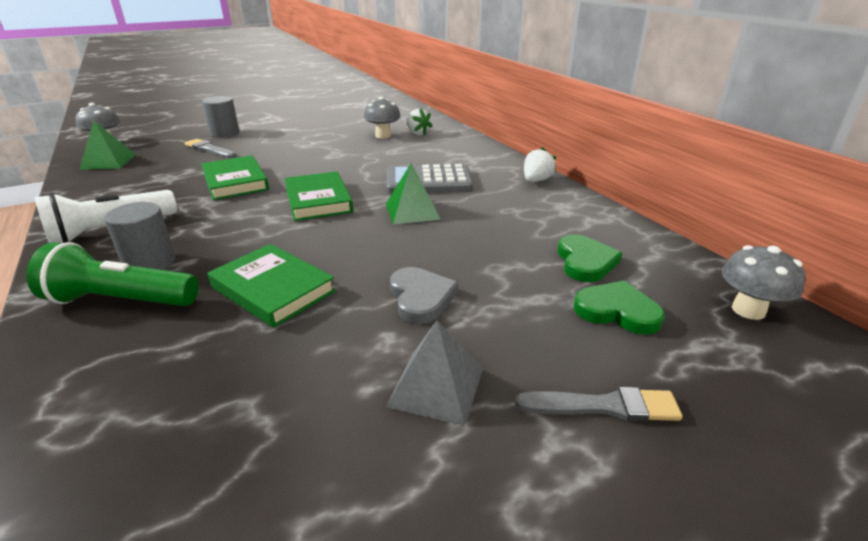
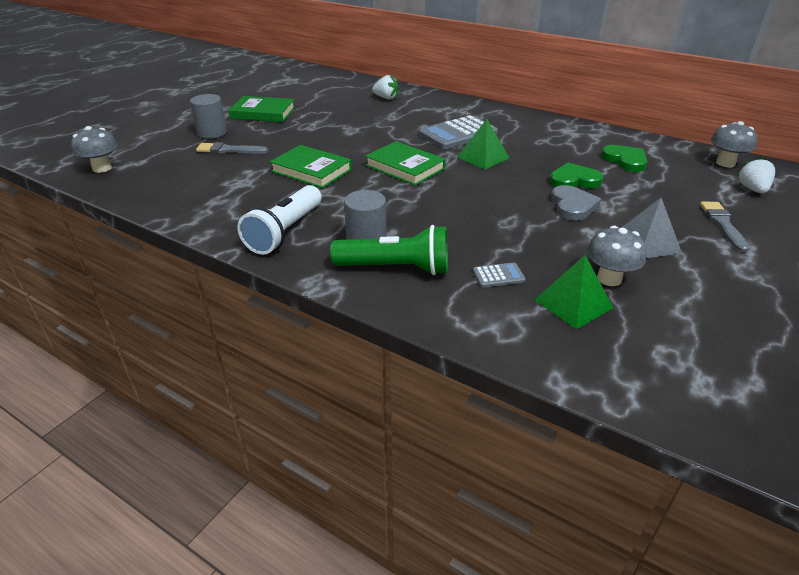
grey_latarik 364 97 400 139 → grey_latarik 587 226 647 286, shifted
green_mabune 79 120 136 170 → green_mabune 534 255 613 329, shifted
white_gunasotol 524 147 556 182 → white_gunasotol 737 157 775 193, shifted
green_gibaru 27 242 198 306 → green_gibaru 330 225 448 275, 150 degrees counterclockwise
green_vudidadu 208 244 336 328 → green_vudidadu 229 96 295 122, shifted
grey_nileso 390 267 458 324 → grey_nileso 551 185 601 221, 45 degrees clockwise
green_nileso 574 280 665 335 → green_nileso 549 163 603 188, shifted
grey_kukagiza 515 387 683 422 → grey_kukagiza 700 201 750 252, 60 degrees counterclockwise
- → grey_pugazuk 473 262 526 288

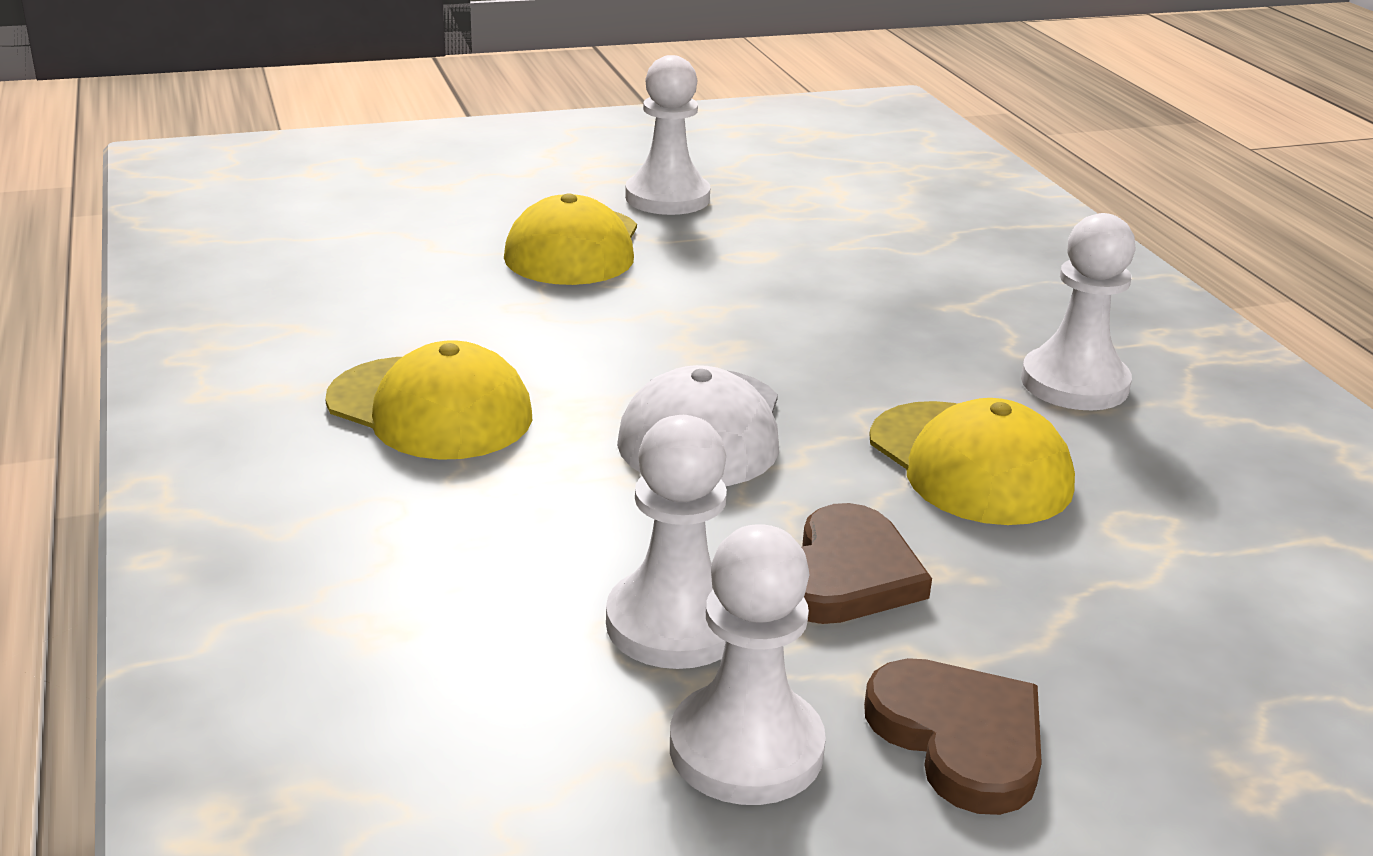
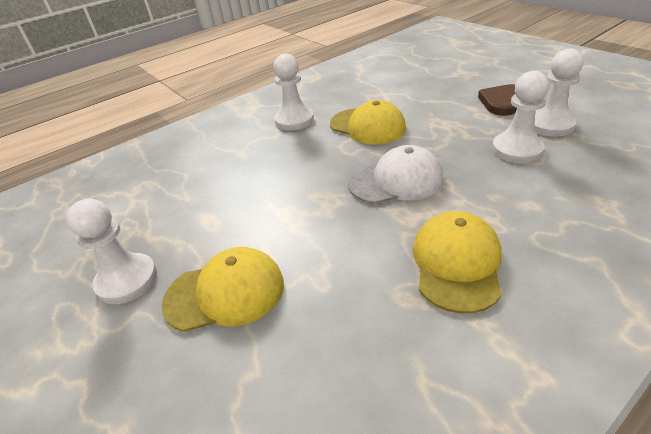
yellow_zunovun 870 398 1075 525 → yellow_zunovun 330 100 406 145, 90 degrees clockwise
brown_nileso 802 503 932 624 → -

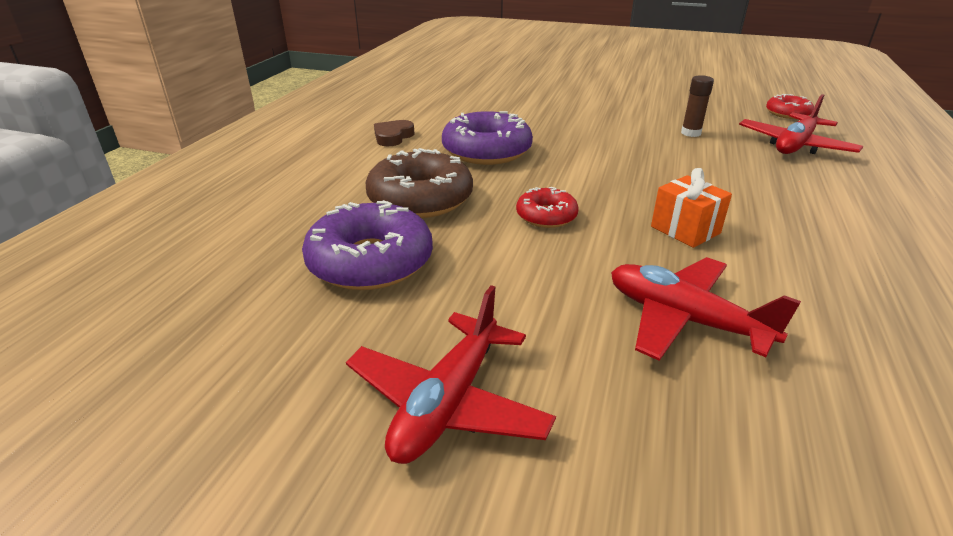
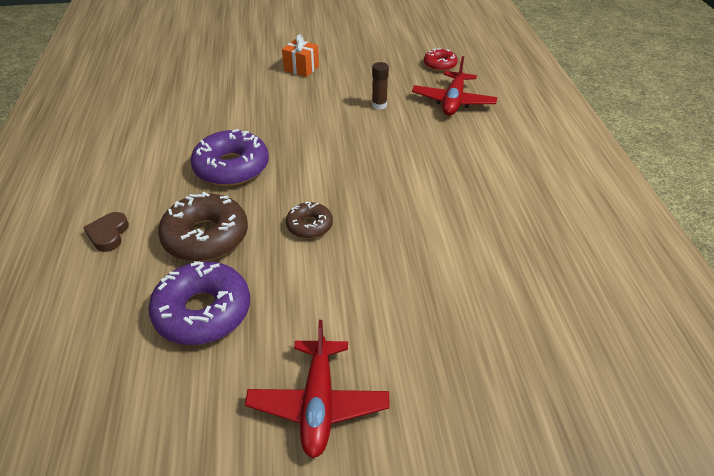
brown_nileso 374 120 414 146 → brown_nileso 83 212 129 252, shifted
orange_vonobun 651 168 732 248 → orange_vonobun 282 34 319 77, shifted
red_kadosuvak 516 187 578 228 → brown_kadosuvak 286 202 333 239
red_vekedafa 611 257 801 361 → -

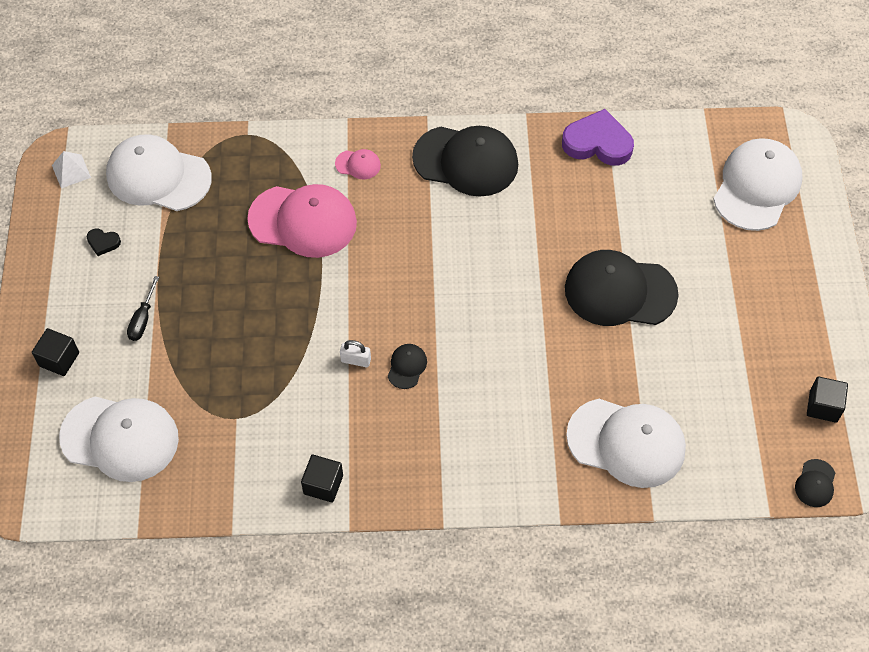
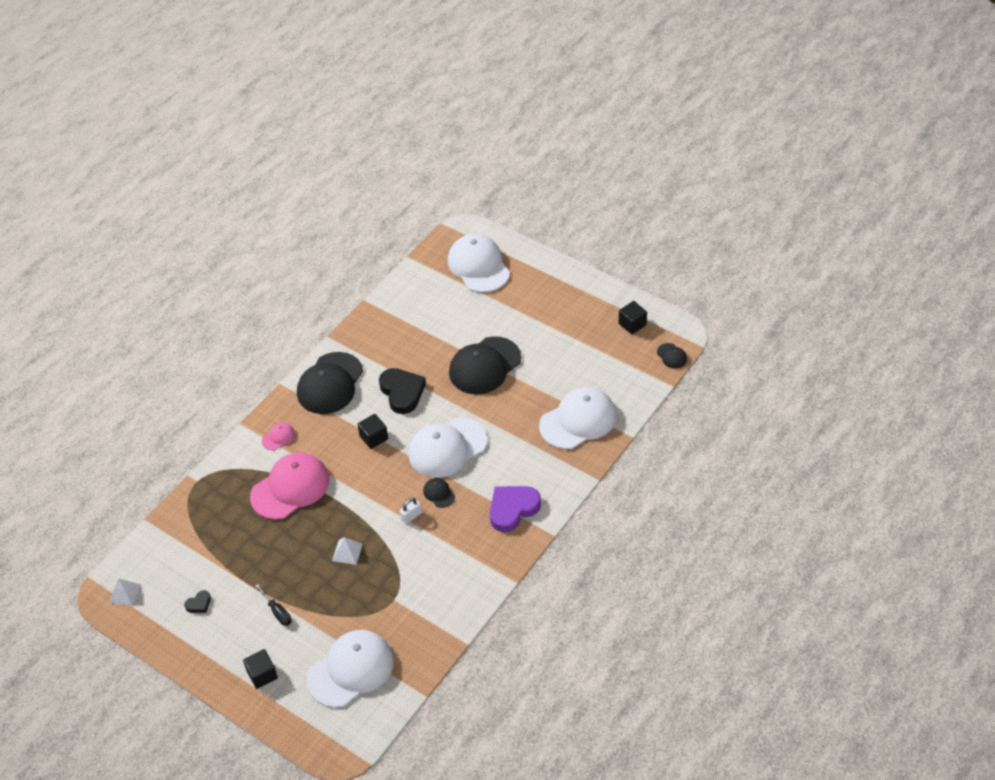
purple_nileso 562 109 634 166 → purple_nileso 490 486 541 532, shifted
black_zunovun 412 126 518 197 → black_zunovun 297 352 363 414, 150 degrees clockwise
white_zunovun 106 134 212 211 → white_zunovun 408 418 487 478, shifted
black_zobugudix 301 454 343 503 → black_zobugudix 357 414 388 449, shifted
- → black_nileso 379 368 426 414
- → white_mabune 332 537 363 565

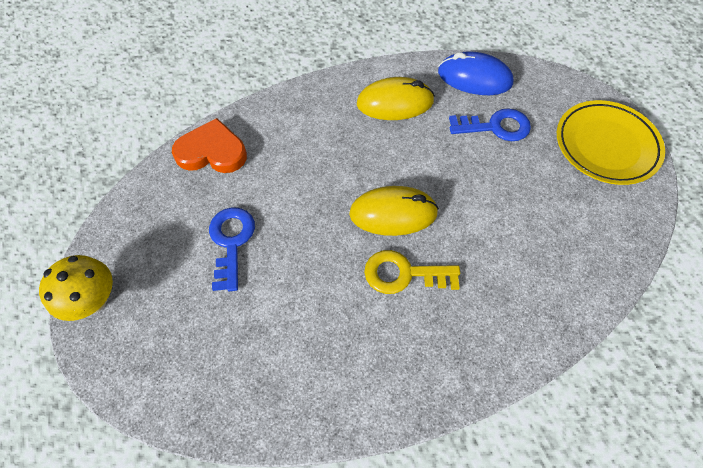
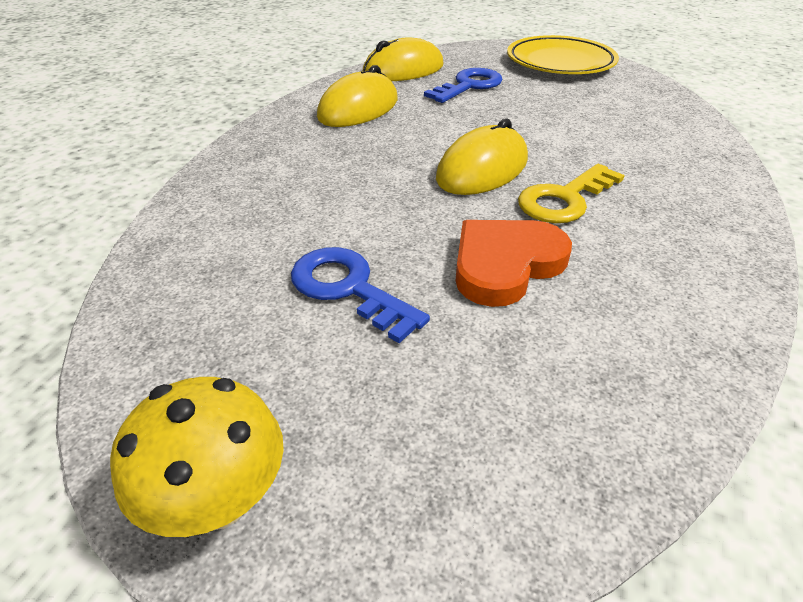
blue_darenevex 438 51 514 95 → yellow_darenevex 363 37 443 81
orange_nileso 172 118 247 173 → orange_nileso 455 220 572 307, shifted

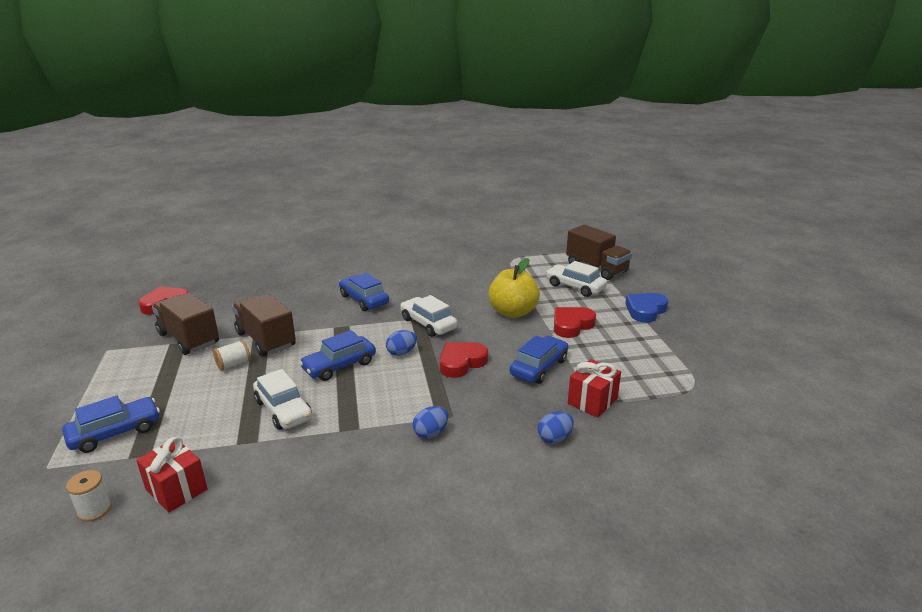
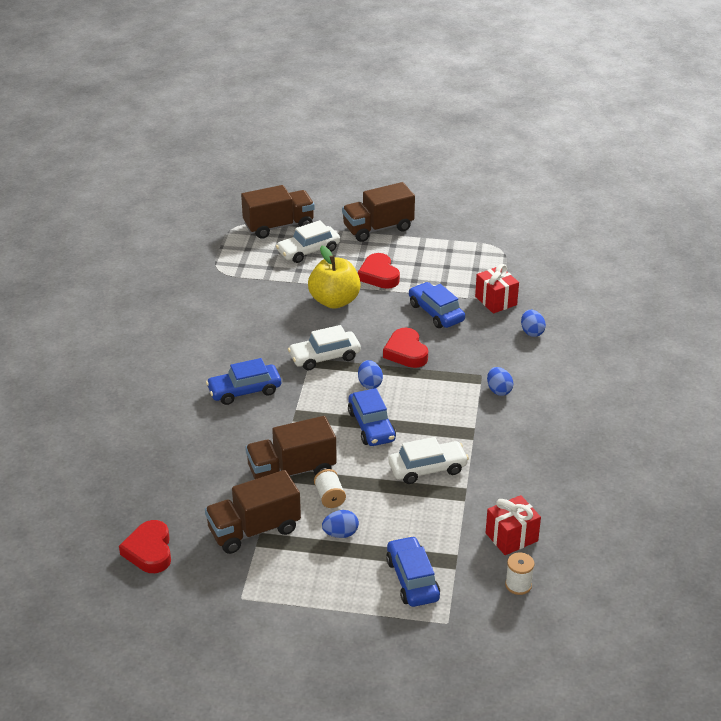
blue_nileso 625 293 668 323 → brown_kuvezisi 342 182 415 242
- → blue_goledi 322 510 359 538

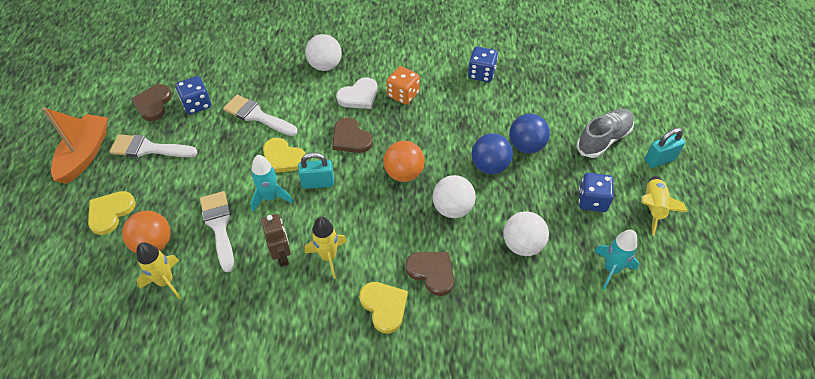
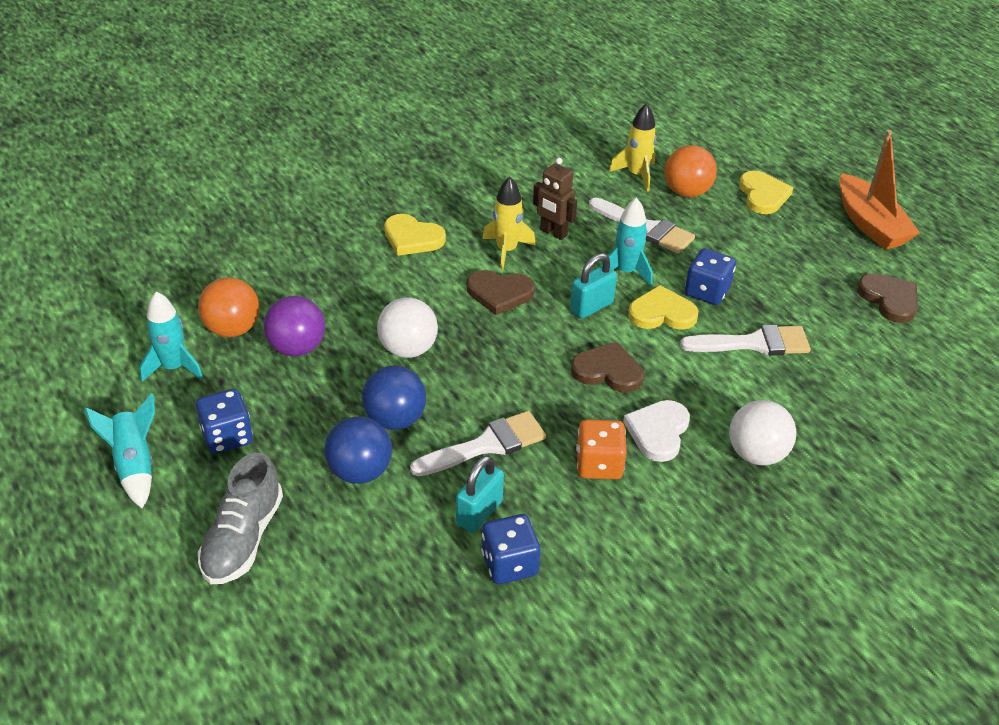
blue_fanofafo 175 76 211 114 → blue_fanofafo 685 248 736 305, shifted
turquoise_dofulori 645 128 685 168 → turquoise_dofulori 456 455 504 533, shifted
white_kukagiza 109 134 197 157 → white_kukagiza 410 411 546 476, shifted
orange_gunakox 384 141 425 182 → orange_gunakox 198 277 259 337, shifted
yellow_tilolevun 642 176 688 236 → turquoise_tilolevun 85 393 155 508
white_gunakox 503 211 549 256 → purple_gunakox 263 296 325 356
brown_nileso 405 252 454 296 → brown_nileso 467 270 535 315, shifted

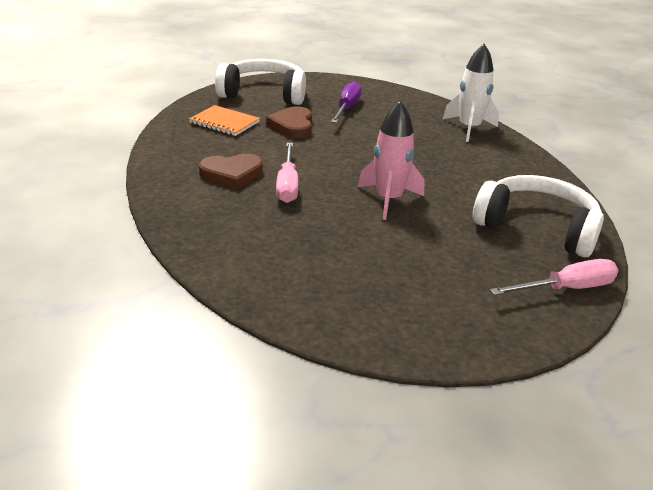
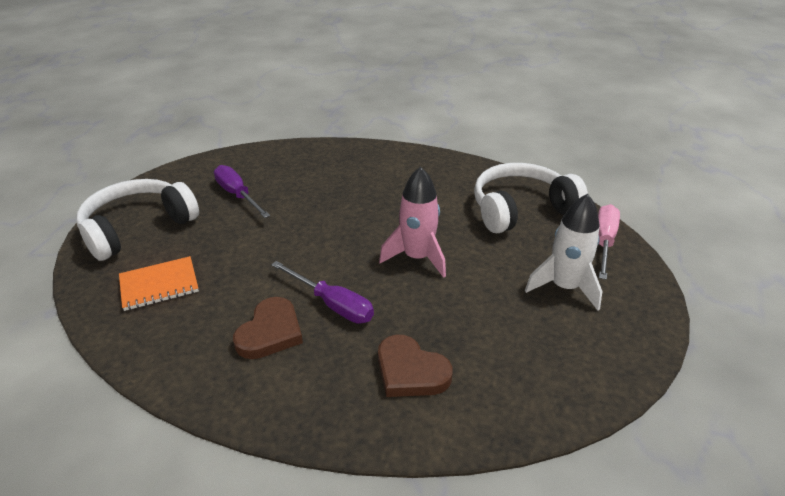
white_tilolevun 443 44 499 142 → white_tilolevun 525 194 602 311, shifted
brown_nileso 266 106 312 138 → brown_nileso 378 335 453 397, shifted
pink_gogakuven 276 143 298 203 → purple_gogakuven 271 261 374 324

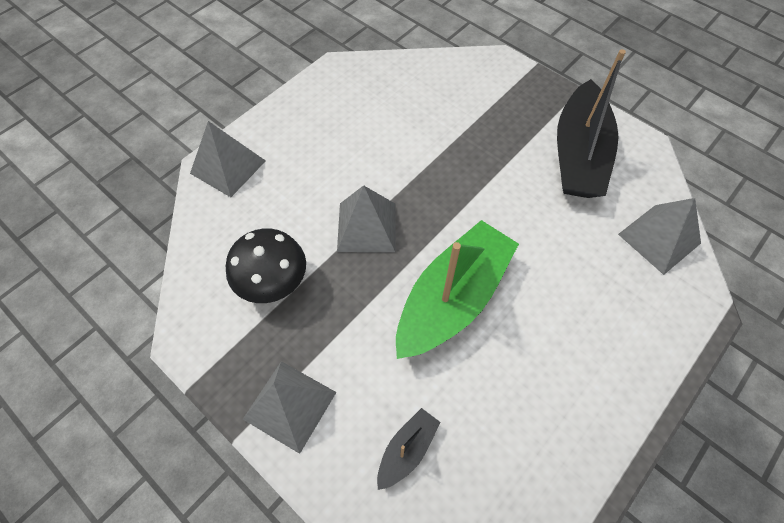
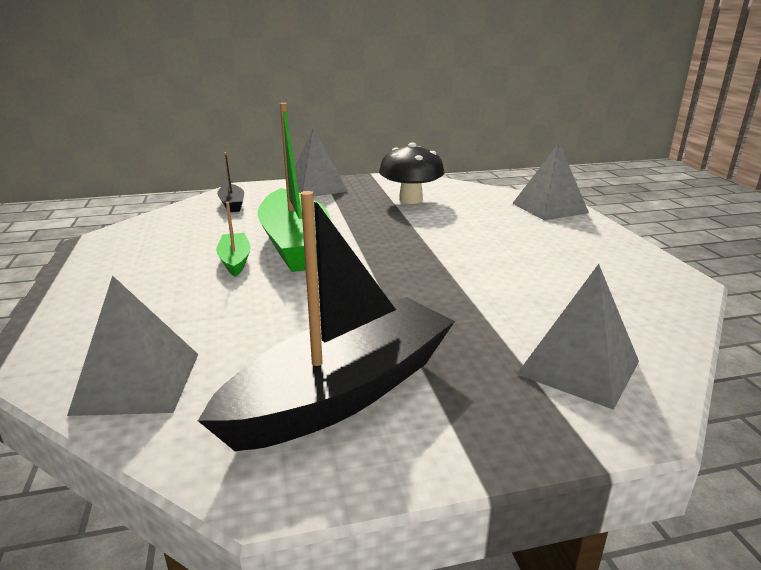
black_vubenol 557 49 626 198 → black_vubenol 198 191 455 451, 90 degrees clockwise
grey_mabune 337 185 396 252 → grey_mabune 517 264 639 410, shifted
- → green_vubenol 216 202 251 277

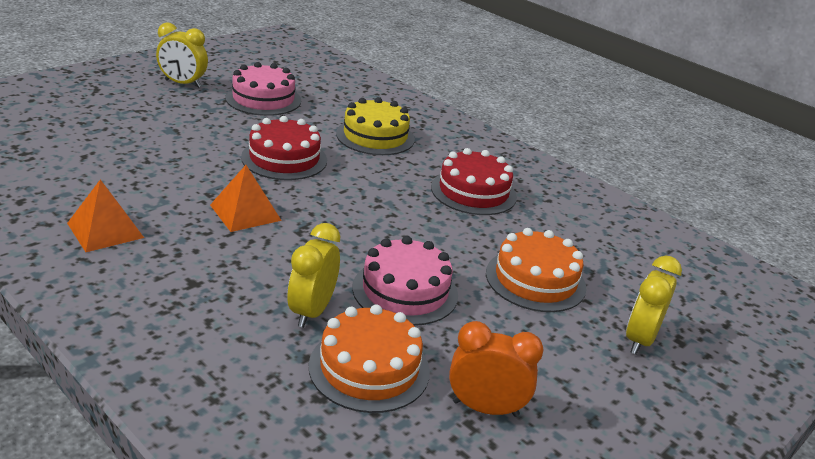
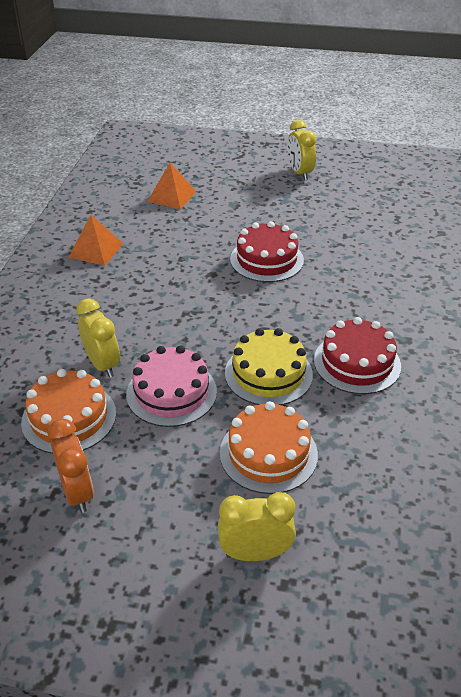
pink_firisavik 225 62 301 116 → -
yellow_firisavik 336 97 415 155 → yellow_firisavik 225 328 313 405, shifted
orange_mabune 210 165 282 232 → orange_mabune 147 163 196 209, shifted
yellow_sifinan 287 223 340 328 → yellow_sifinan 76 298 120 378, 75 degrees clockwise

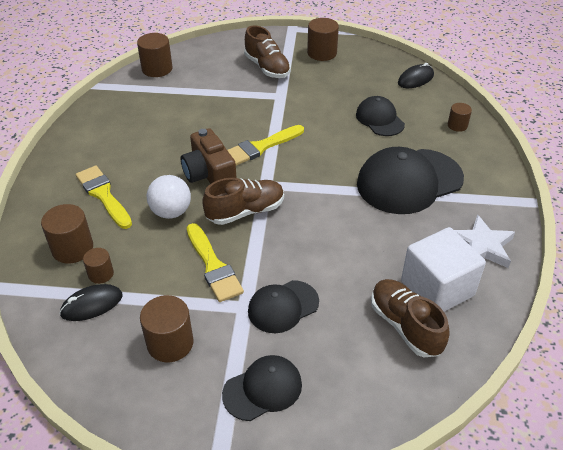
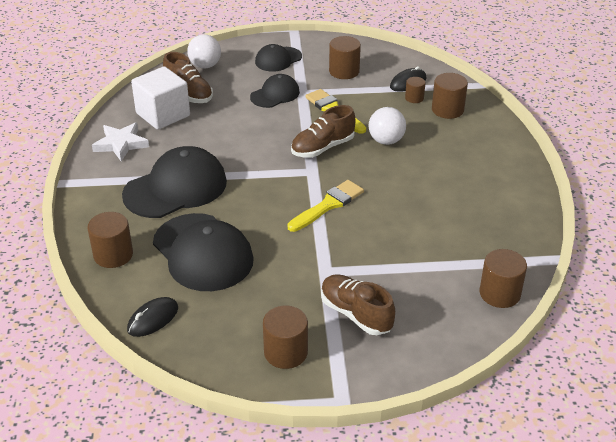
black_zunovun 356 96 405 136 → black_zunovun 153 213 254 291, x1.78
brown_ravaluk 448 103 472 132 → brown_ravaluk 88 212 133 268, x1.69
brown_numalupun 181 128 237 184 → -
yellow_kukagiza 76 166 132 229 → -
- → white_gunakox 187 34 221 69

